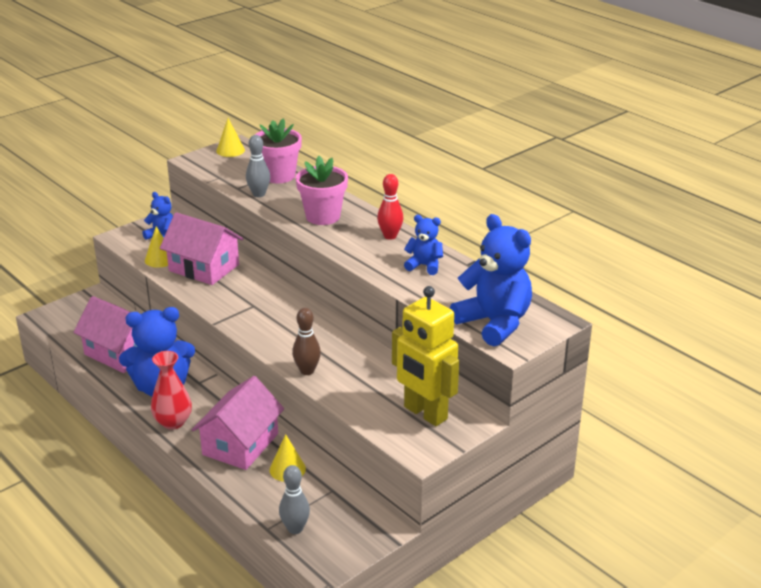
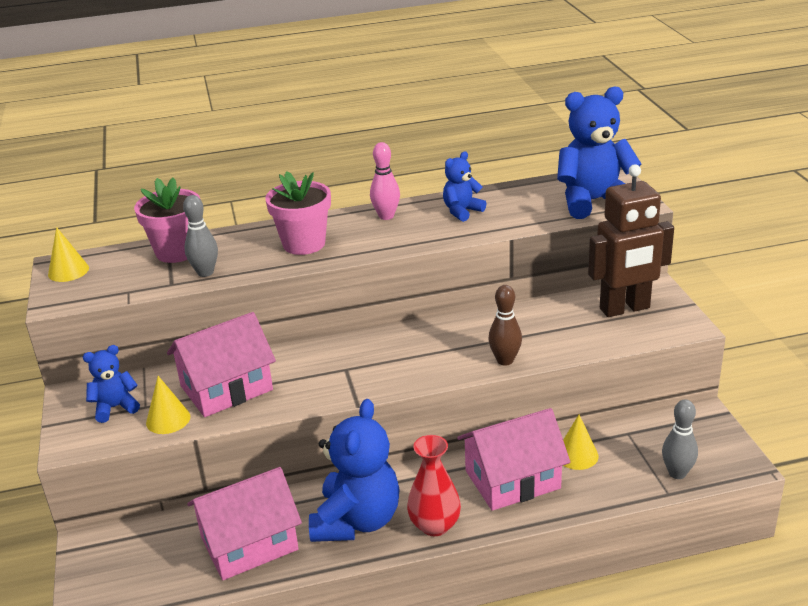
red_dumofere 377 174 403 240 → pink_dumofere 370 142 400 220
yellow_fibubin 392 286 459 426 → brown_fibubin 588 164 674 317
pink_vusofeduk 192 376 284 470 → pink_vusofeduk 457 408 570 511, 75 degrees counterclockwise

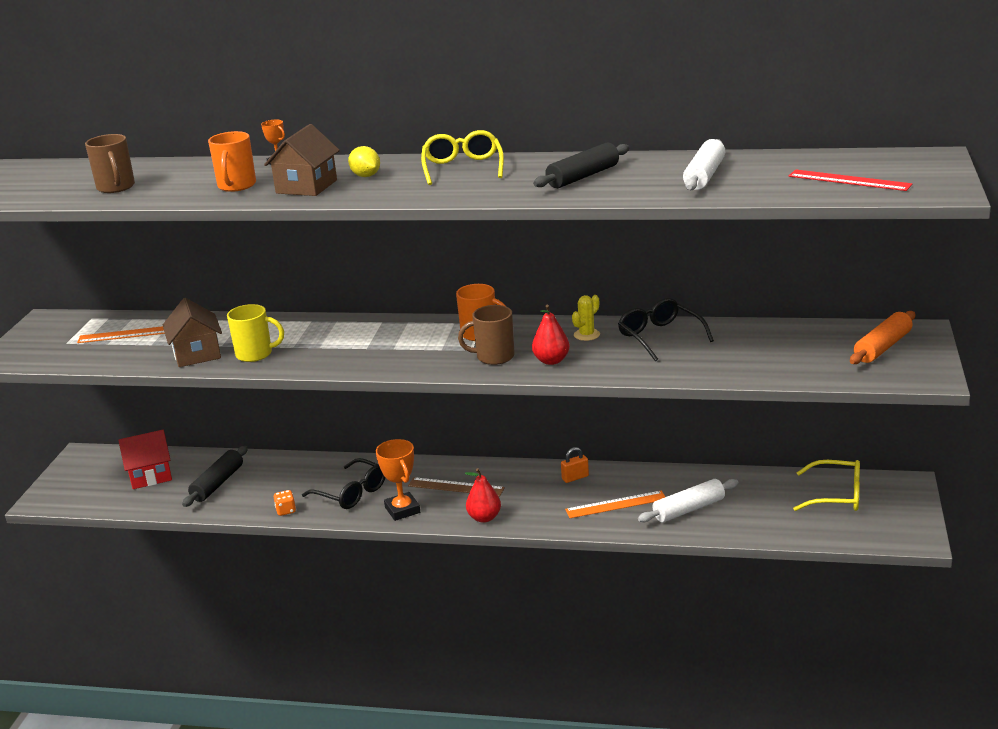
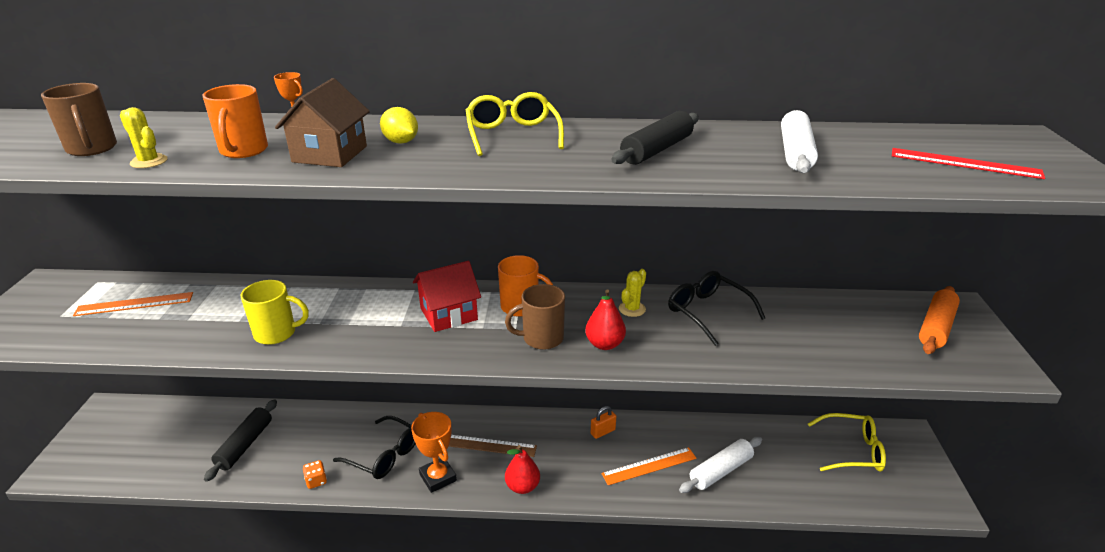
brown_vusofeduk 163 298 222 367 → -
red_vusofeduk 118 430 172 489 → red_vusofeduk 413 261 481 332, shifted
- → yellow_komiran 120 107 168 168

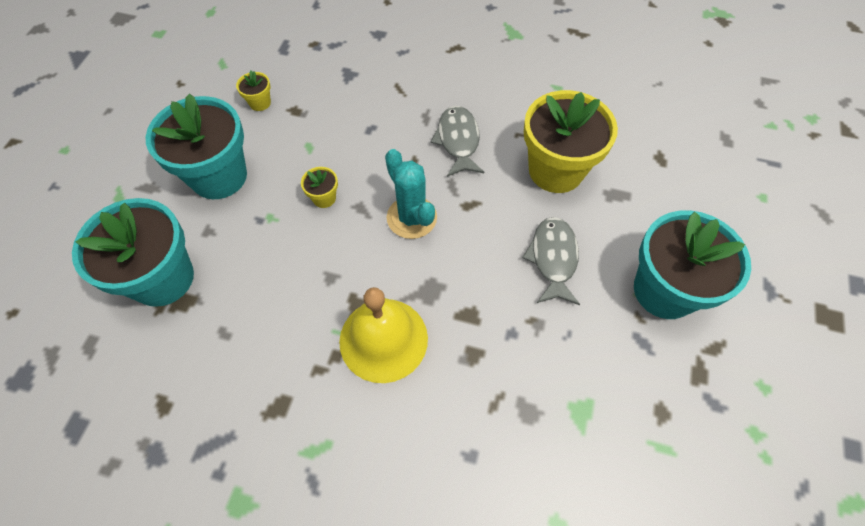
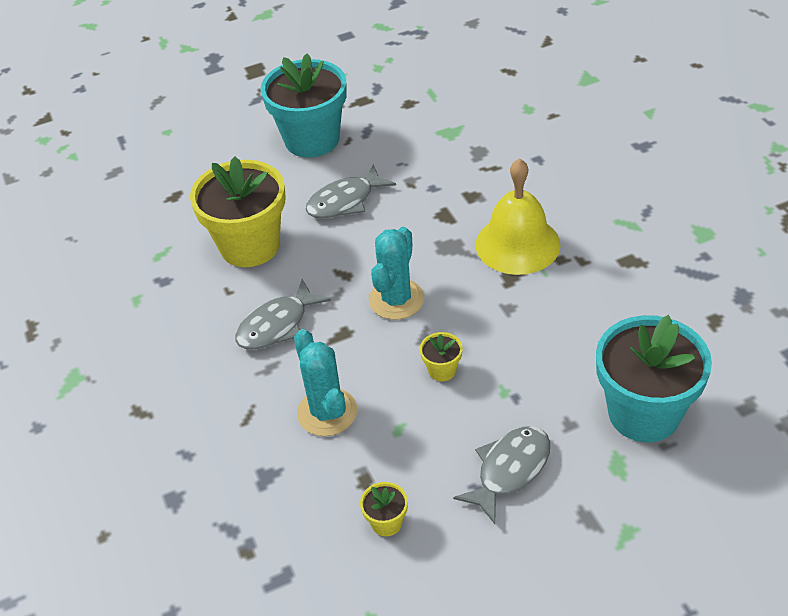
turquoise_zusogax 146 93 247 199 → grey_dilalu 453 426 550 524
- → turquoise_komiran 294 329 357 436

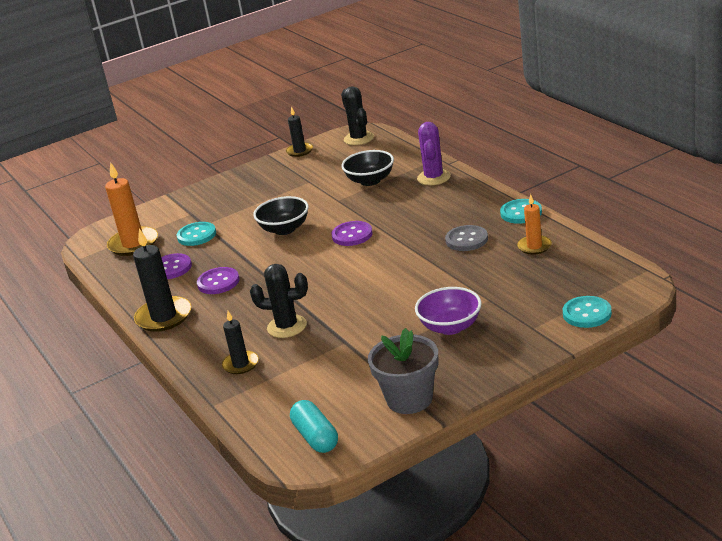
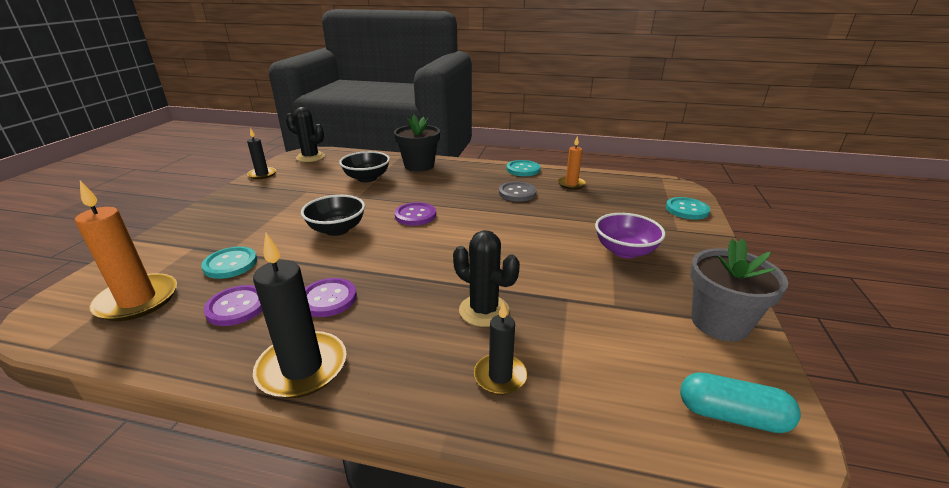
purple_komiran 417 122 451 185 → black_zusogax 394 115 440 172
black_komiran 250 264 308 338 → black_komiran 453 230 520 327, 75 degrees clockwise

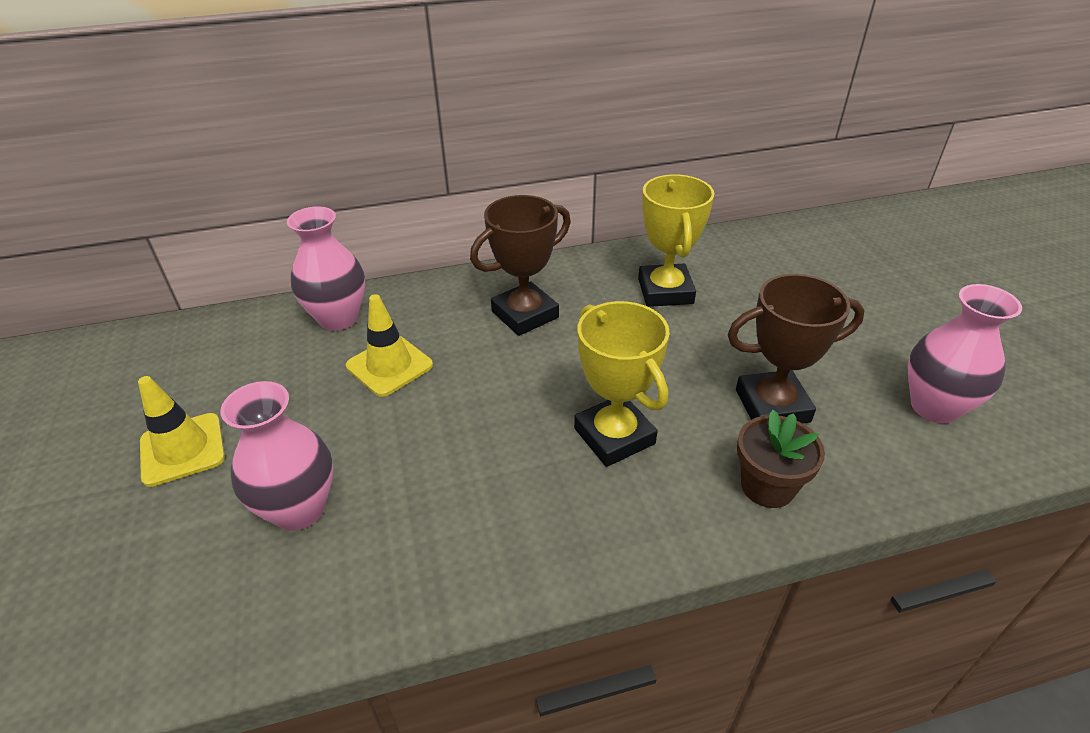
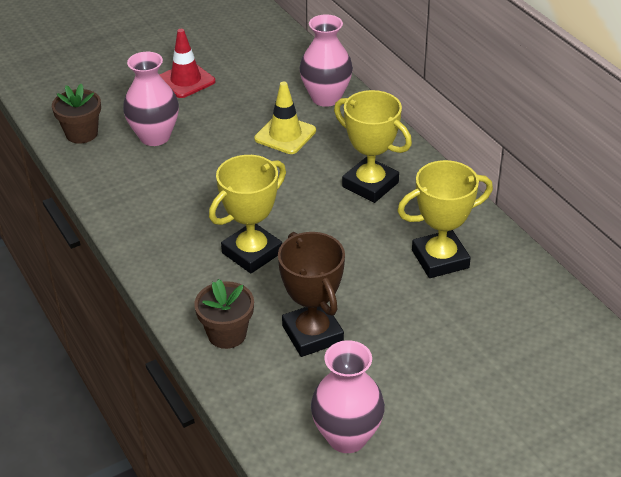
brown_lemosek 470 195 571 336 → yellow_lemosek 334 90 412 203
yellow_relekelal 138 376 225 487 → red_relekelal 160 29 215 98
- → brown_zusogax 52 84 101 144

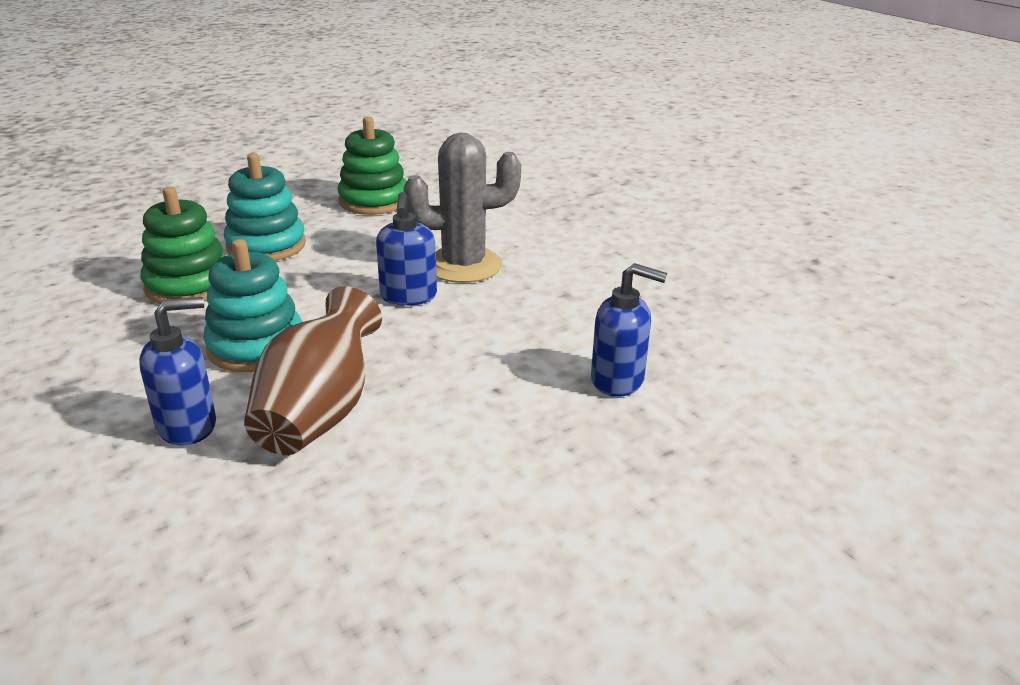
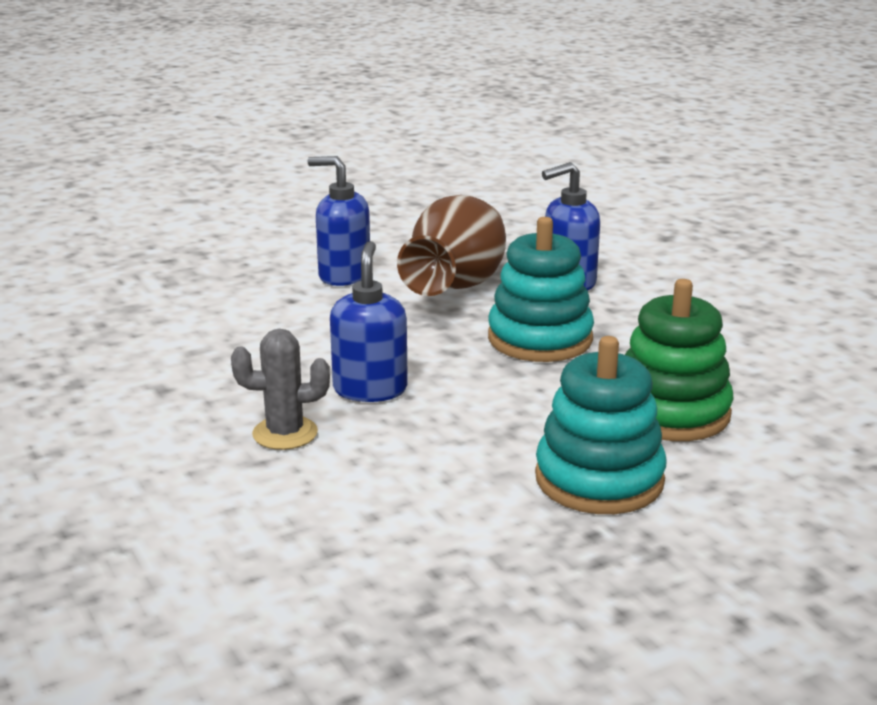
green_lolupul 338 116 407 215 → -
grey_komiran 404 133 521 283 → grey_komiran 231 329 330 450, x0.56
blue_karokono 591 263 667 397 → blue_karokono 307 156 370 286, shifted

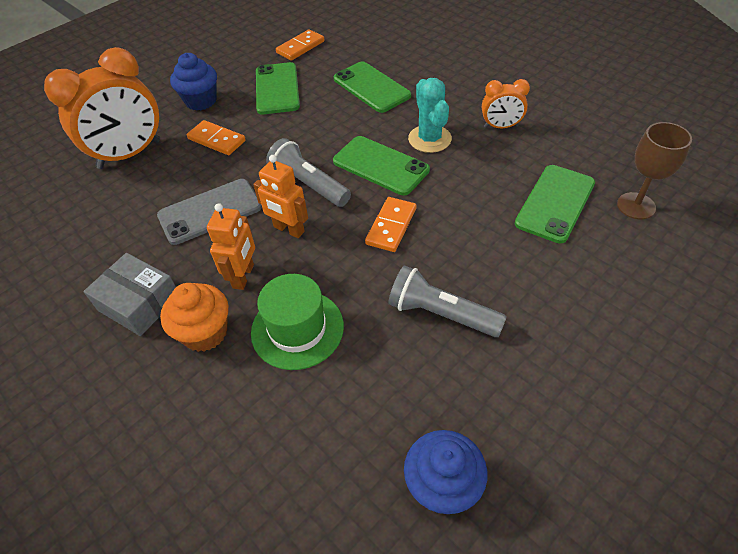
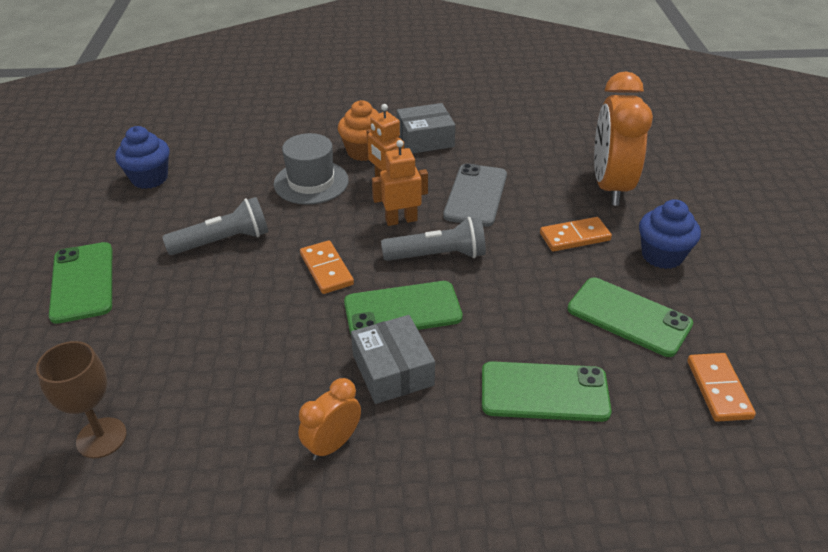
turquoise_komiran 408 78 452 153 → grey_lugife 351 315 435 404
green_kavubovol 515 165 595 244 → green_kavubovol 49 242 112 324, shifted
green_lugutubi 251 274 344 370 → grey_lugutubi 274 133 349 205

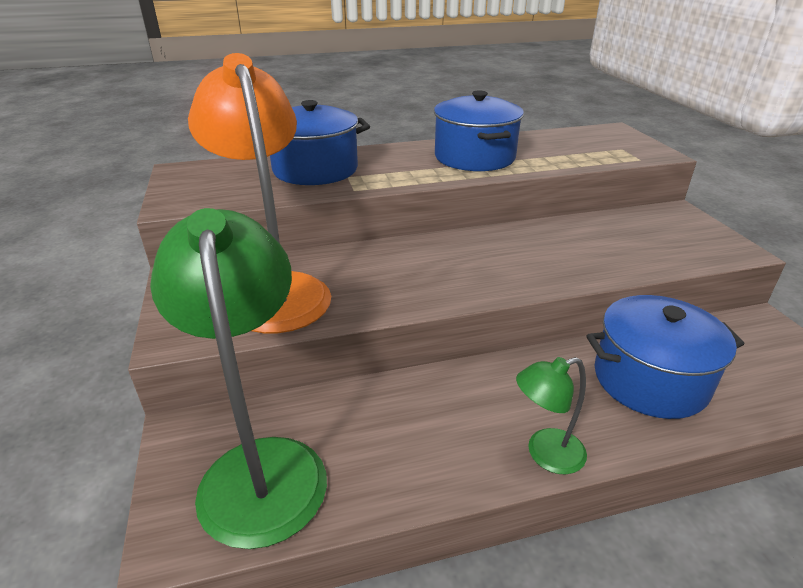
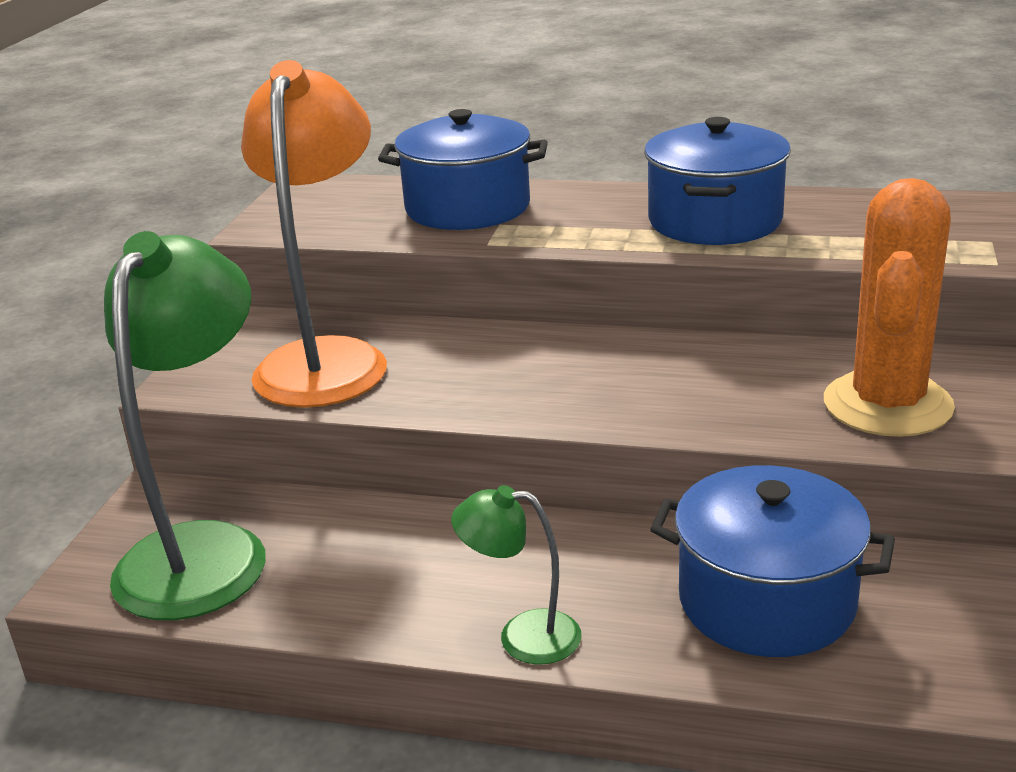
- → orange_komiran 824 178 955 437

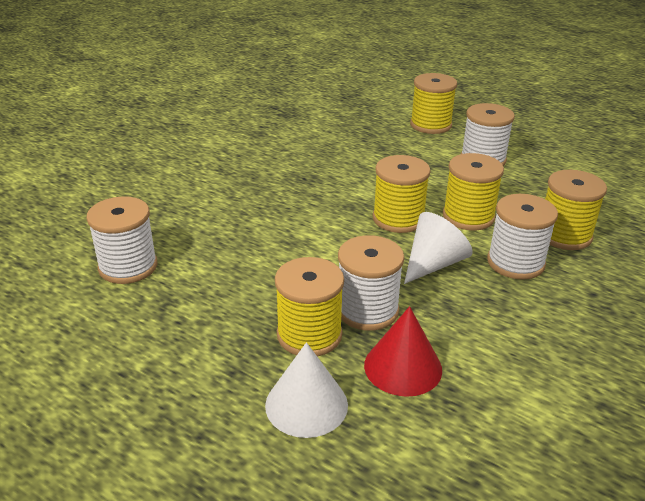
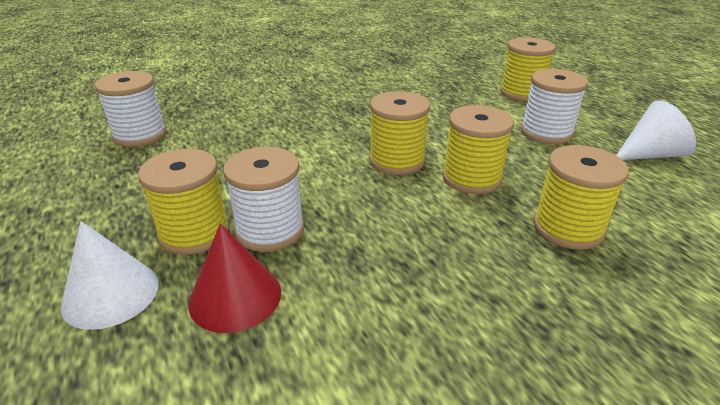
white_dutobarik 487 194 558 280 → -
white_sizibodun 404 212 473 284 → white_sizibodun 616 100 696 160, shifted

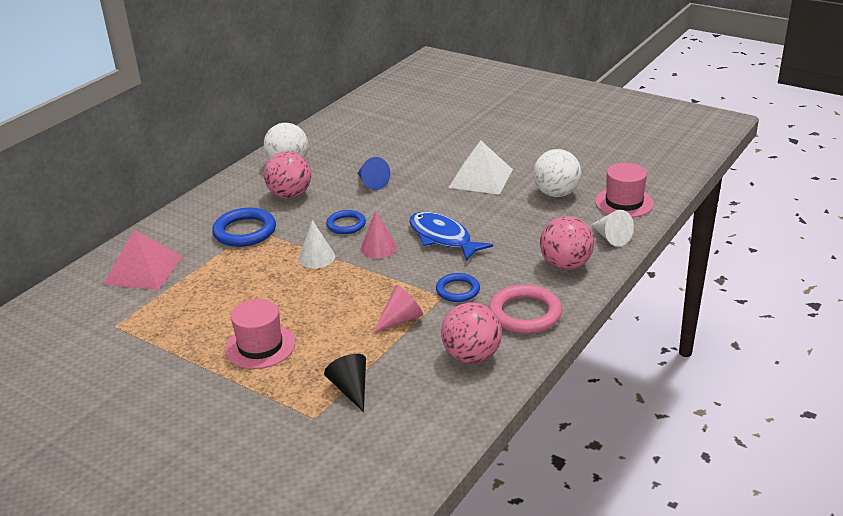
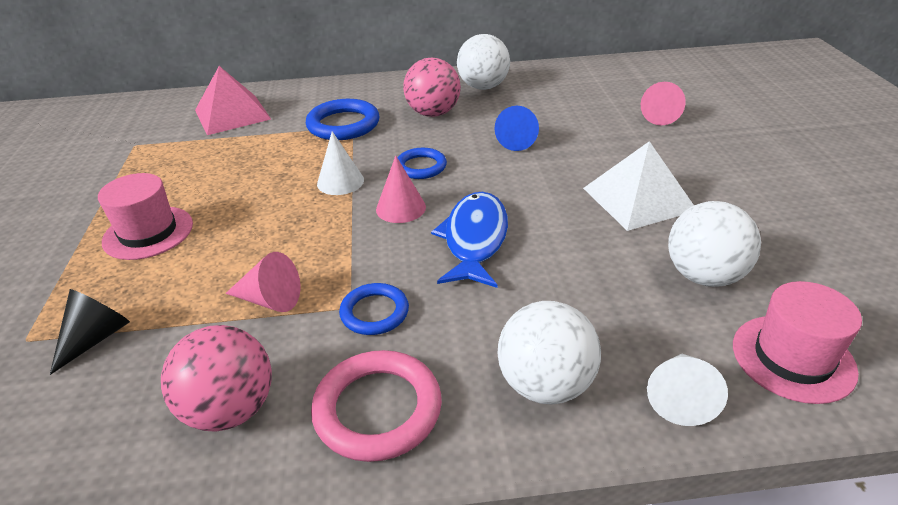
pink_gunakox 540 216 594 270 → white_gunakox 498 301 601 405
- → pink_sizibodun 641 82 686 125

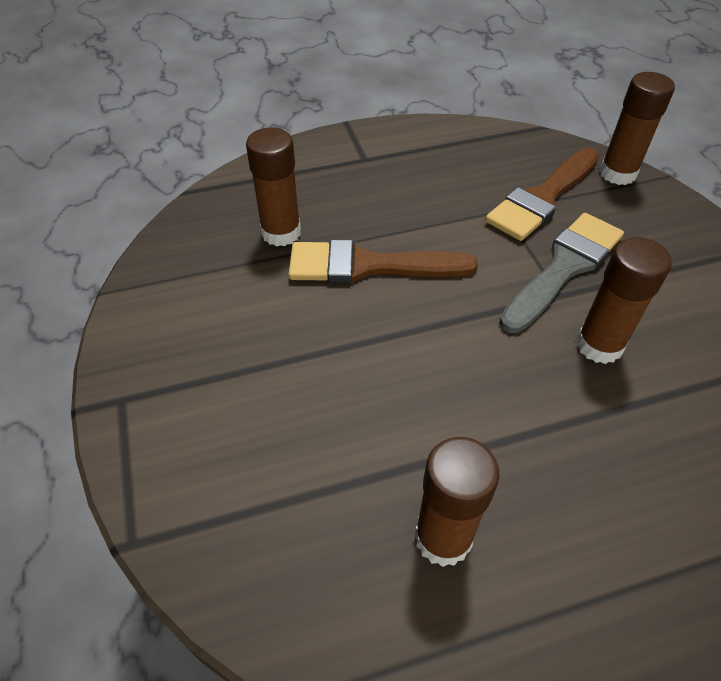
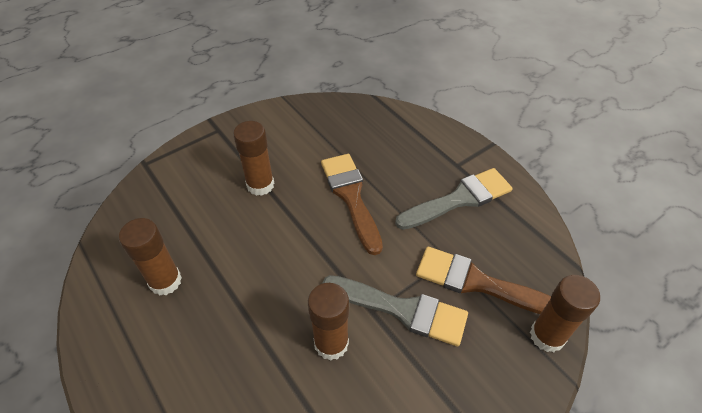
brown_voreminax 246 128 301 247 → brown_voreminax 233 121 274 196, shifted
- → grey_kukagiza 395 168 512 230

